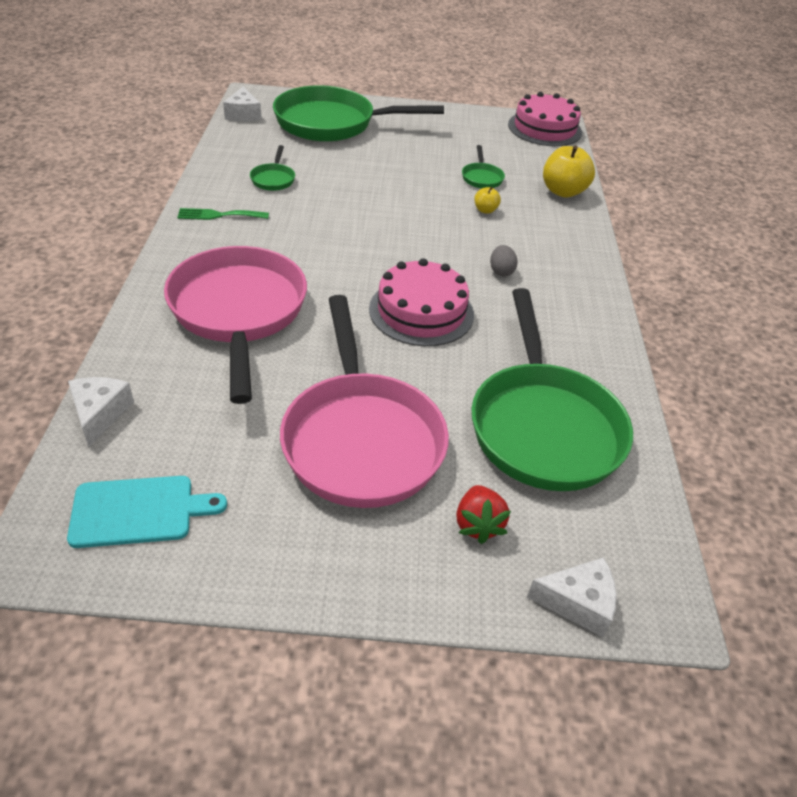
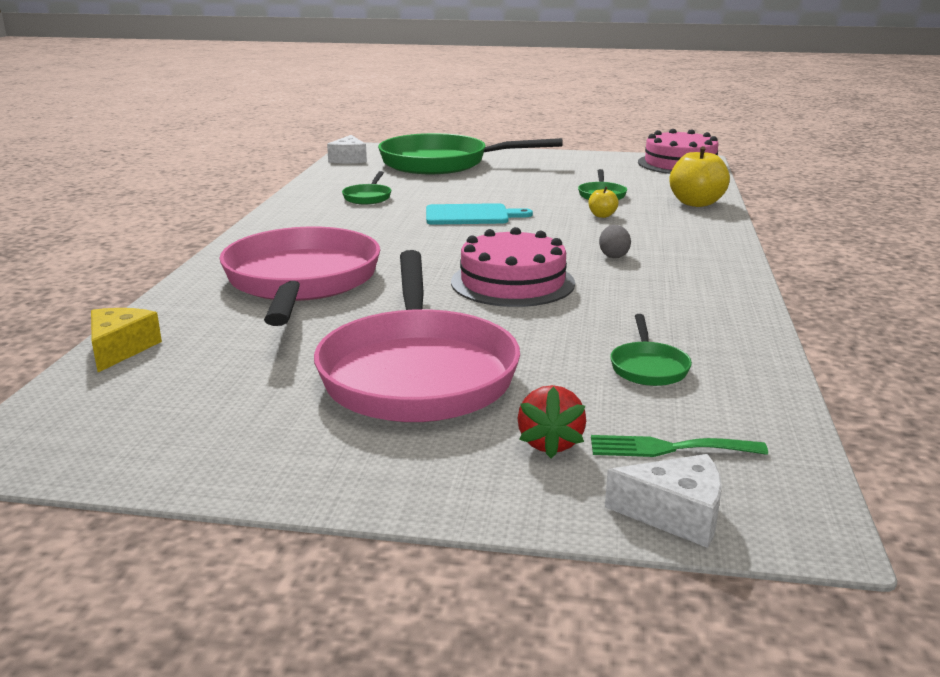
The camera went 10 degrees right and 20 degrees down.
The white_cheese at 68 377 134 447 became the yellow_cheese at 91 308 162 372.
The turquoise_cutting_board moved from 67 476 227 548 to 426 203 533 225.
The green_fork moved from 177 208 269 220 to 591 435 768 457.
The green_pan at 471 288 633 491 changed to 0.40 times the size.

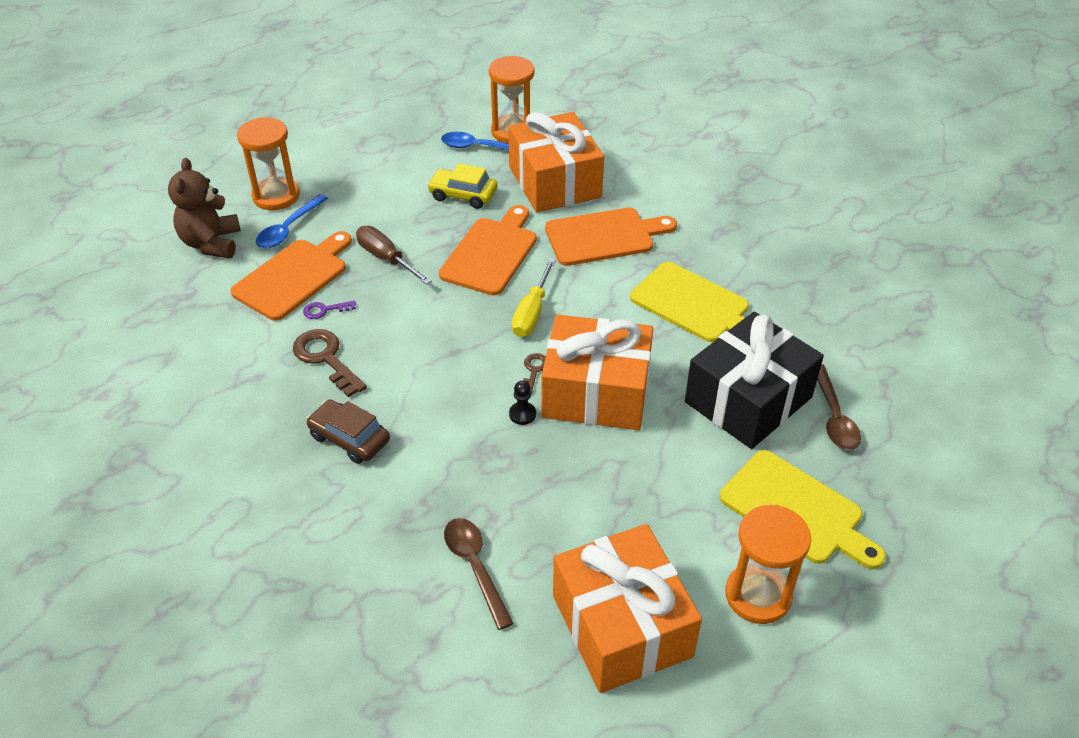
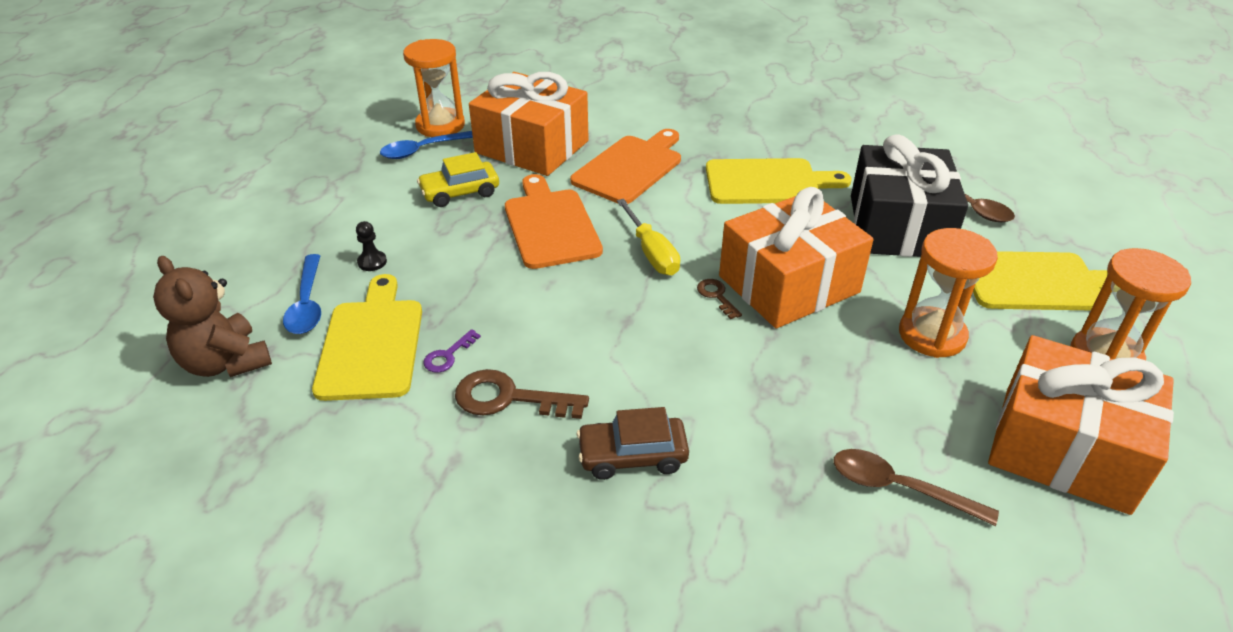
The camera went 40 degrees left and 5 degrees down.
The orange_cutting_board at 230 231 352 321 became the yellow_cutting_board at 312 274 422 401.
The black_pawn moved from 509 381 536 425 to 356 221 387 271.
The orange_hourglass moved from 237 117 300 210 to 899 228 998 358.
The brown_screwdriver at 356 226 432 285 disappeared.

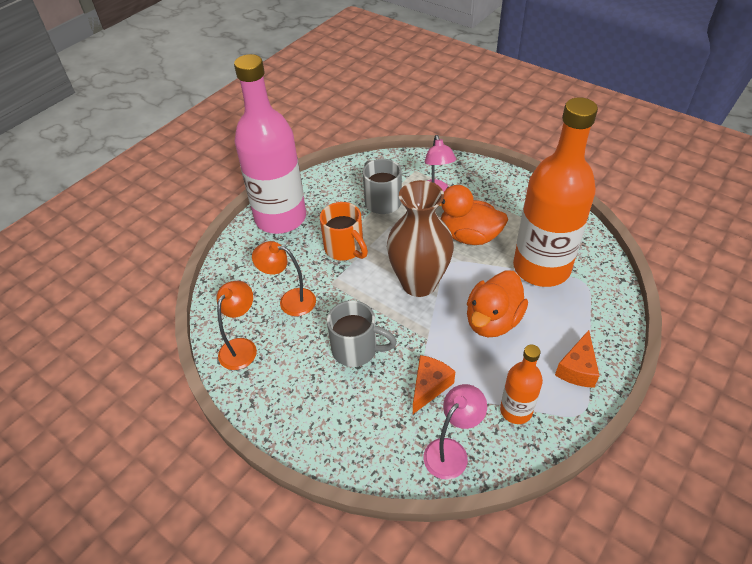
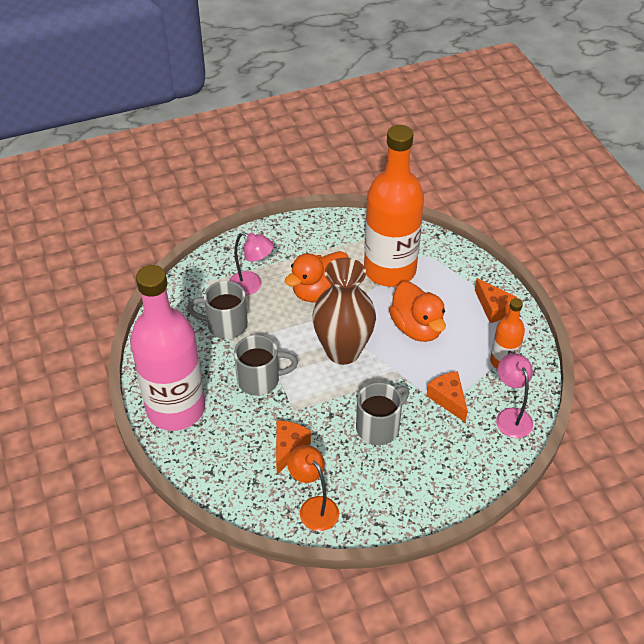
The camera went 60 degrees left and 0 degrees up.
The orange_mug at 320 202 368 260 became the grey_mug at 234 335 298 396.
The orange_lamp at 252 241 316 316 was replaced by the orange_cheese at 276 420 311 475.

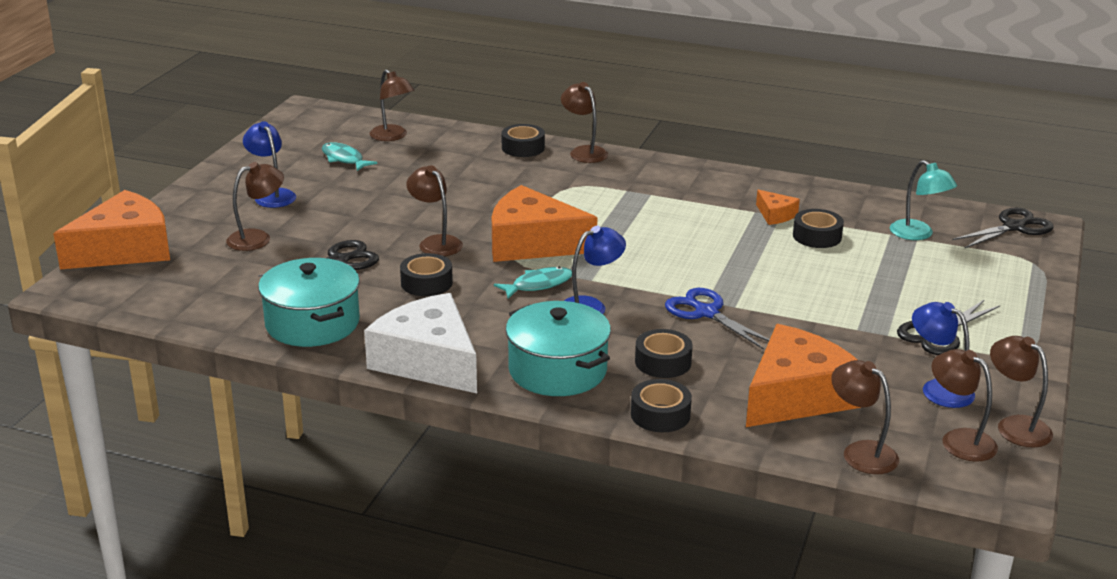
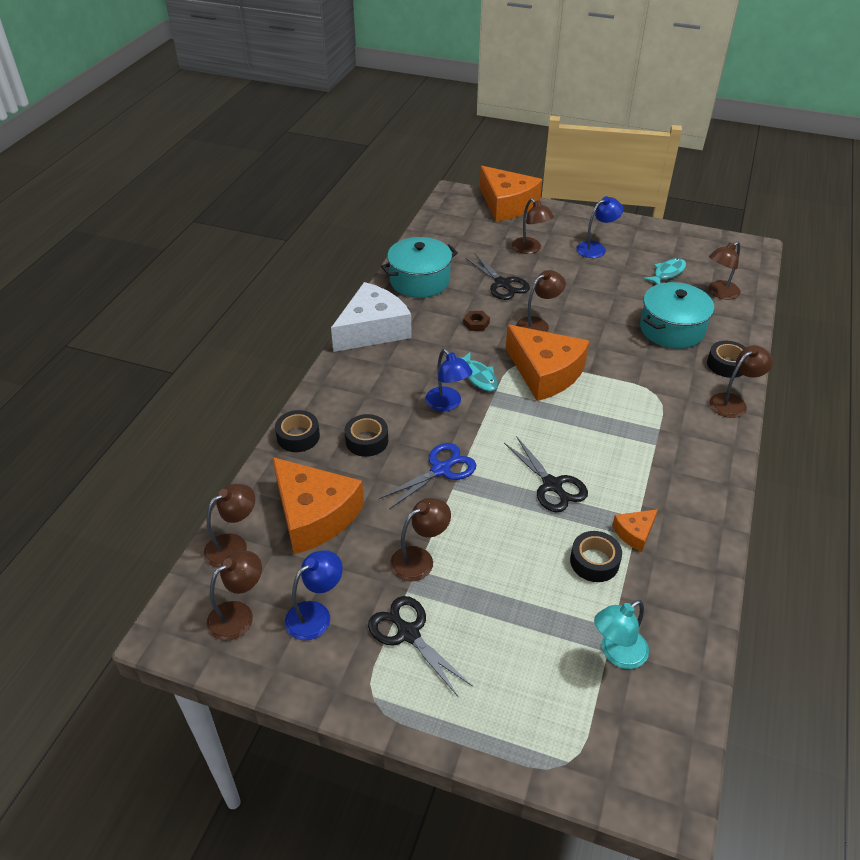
The camera went 90 degrees right and 15 degrees up.
The brown_lamp moved from 990 336 1053 447 to 390 498 451 581.
The black_tape at 400 253 453 296 was replaced by the brown_nut at 463 311 490 331.
The black_scissors moved from 952 208 1054 248 to 504 436 588 512.
The orange_cheese at 492 185 597 262 turned 120 degrees clockwise.
The turquoise_pot moved from 506 301 611 396 to 640 282 714 349.

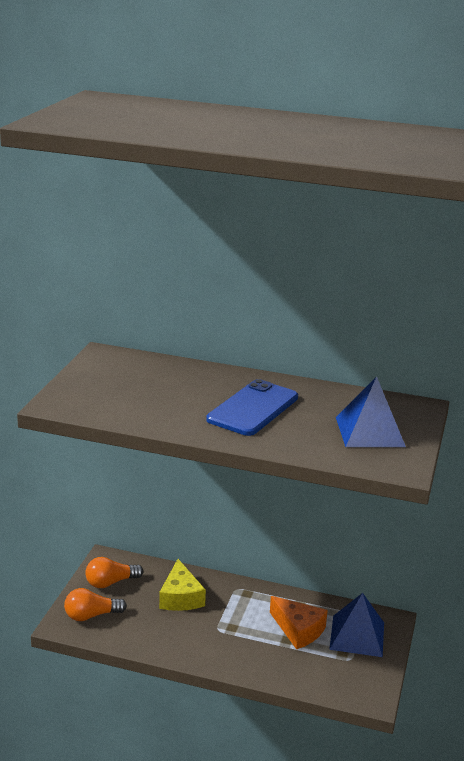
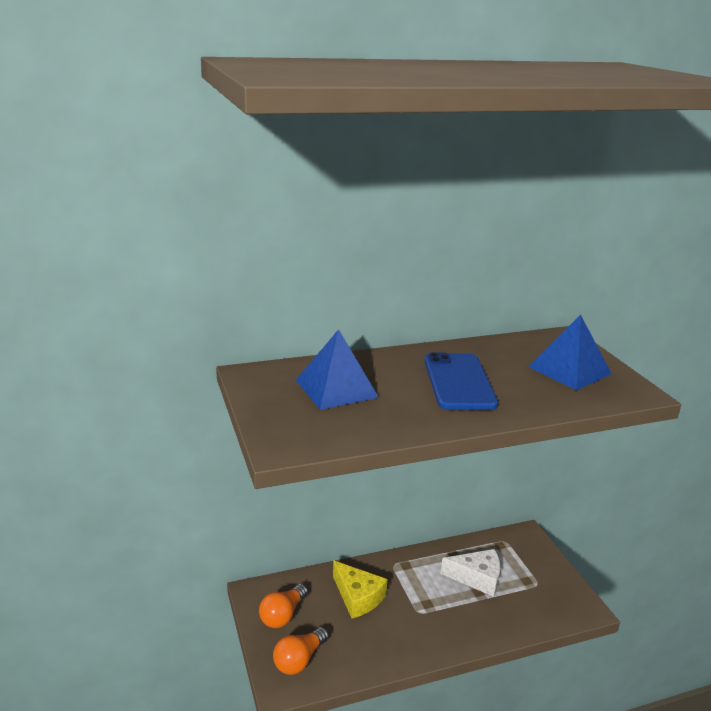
The camera went 35 degrees left and 0 degrees up.
The blue_pyramid moved from 329 593 384 657 to 296 329 379 410.
The orange_cheese at 270 596 328 649 became the white_cheese at 441 549 500 597.

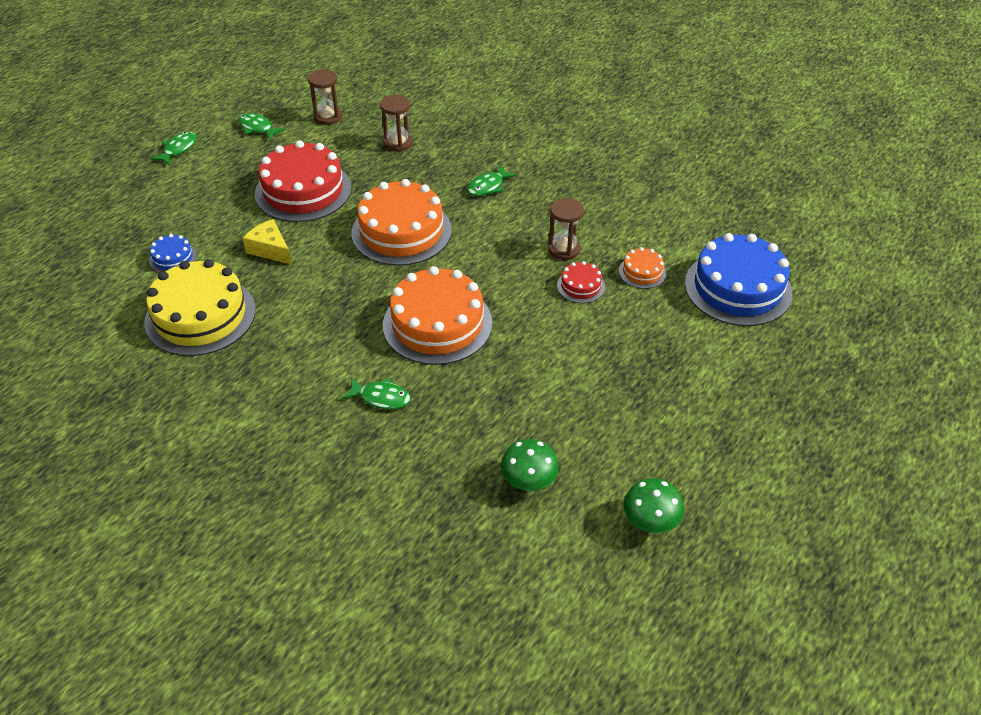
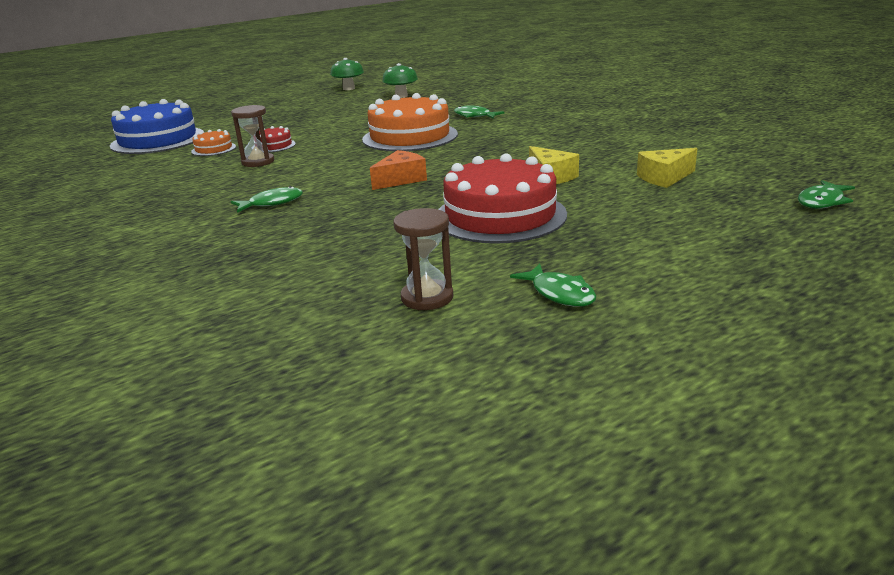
The camera went 160 degrees left and 20 degrees down.
The orange_cake at 351 179 452 266 was replaced by the orange_cheese at 370 150 427 190.
The blue_cake at 149 234 197 273 was replaced by the yellow_cheese at 637 148 697 188.
The green_fish moved from 151 132 197 165 to 798 180 855 209.
The yellow_cake at 144 259 256 356 disappeared.
The brown_hourglass at 380 95 413 152 disappeared.

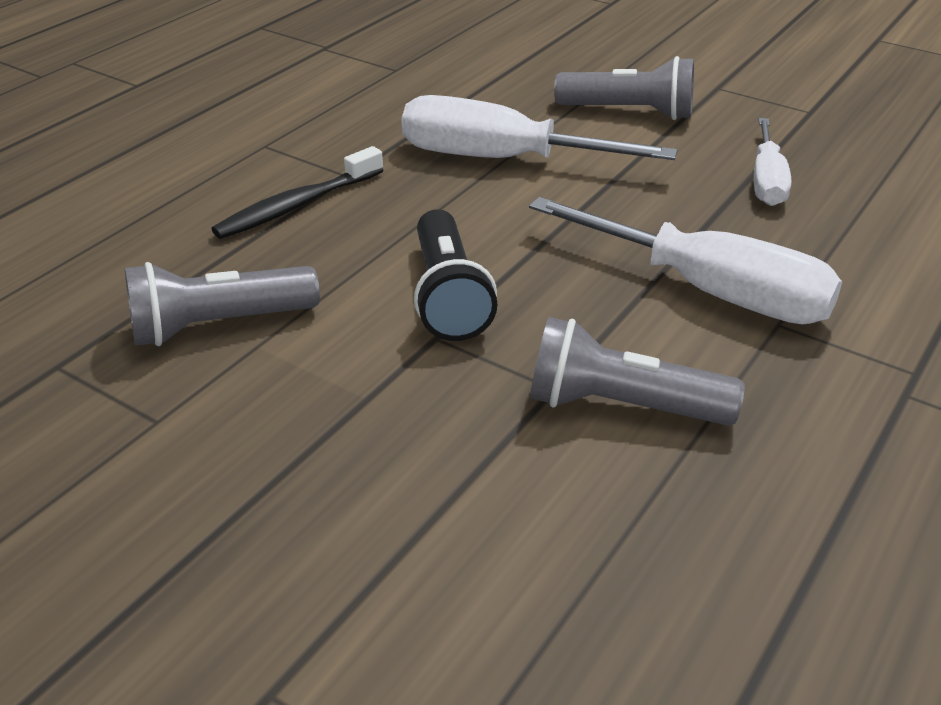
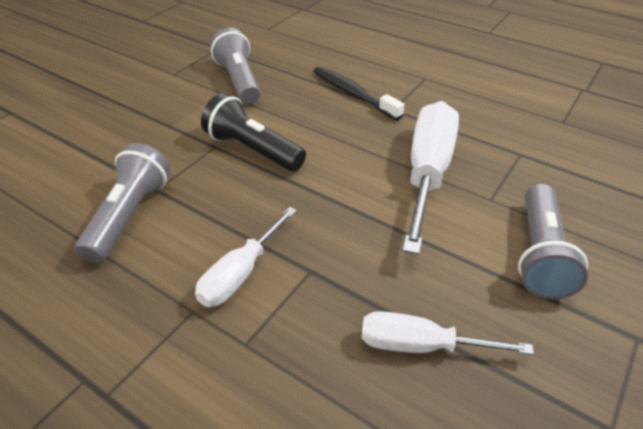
The camera went 90 degrees right and 5 degrees up.
The white_screwdriver at 529 197 842 324 changed to 0.58 times the size.
The black_flashlight at 414 209 498 341 turned 45 degrees clockwise.

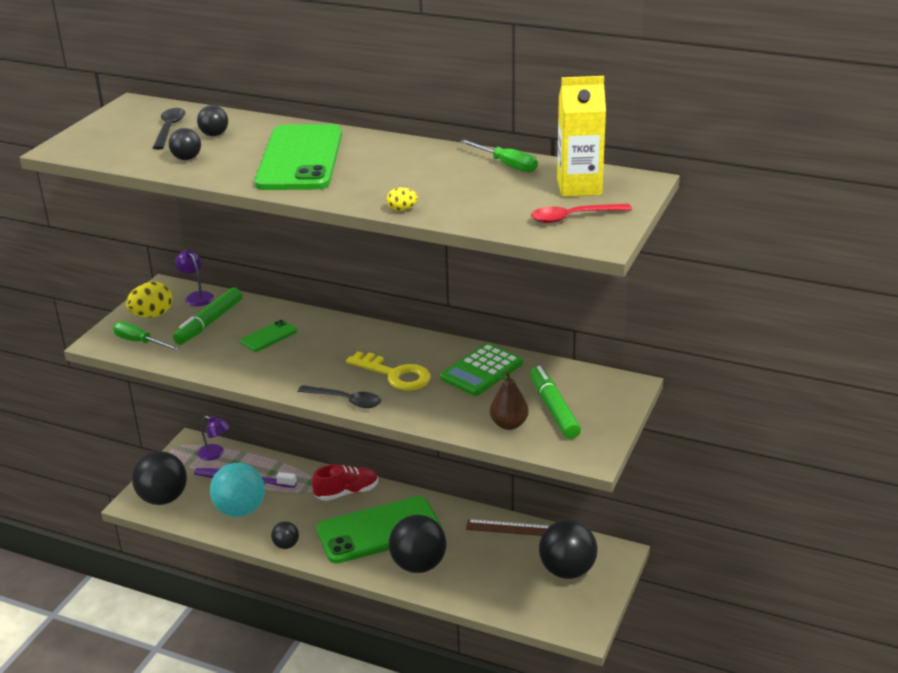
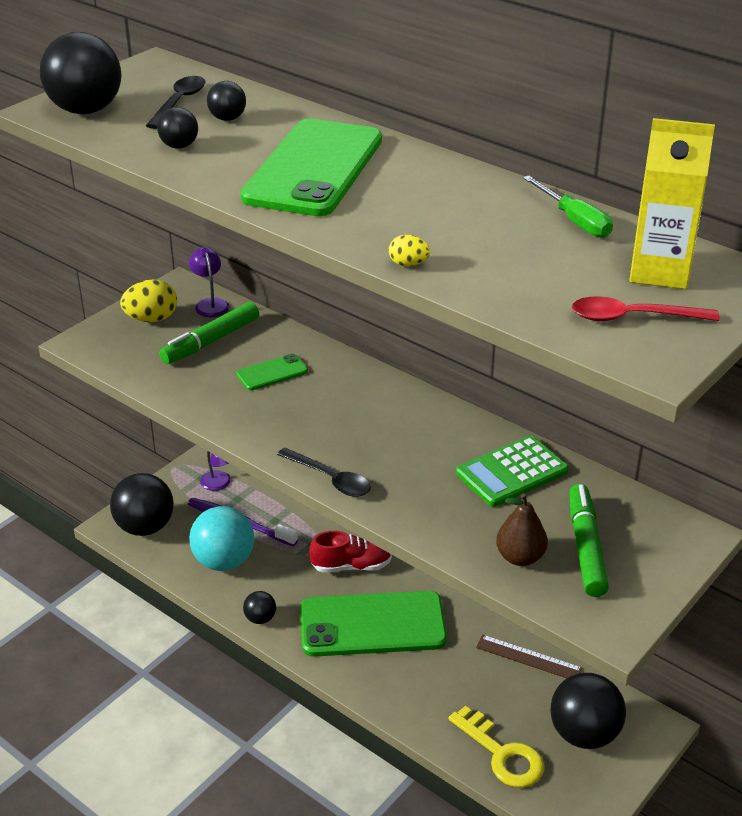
The camera went 15 degrees right and 5 degrees up.
The black_ball moved from 389 515 446 573 to 40 32 121 114.
The yellow_key moved from 346 352 431 391 to 449 706 545 788.
The green_screwdriver at 113 322 179 350 disappeared.

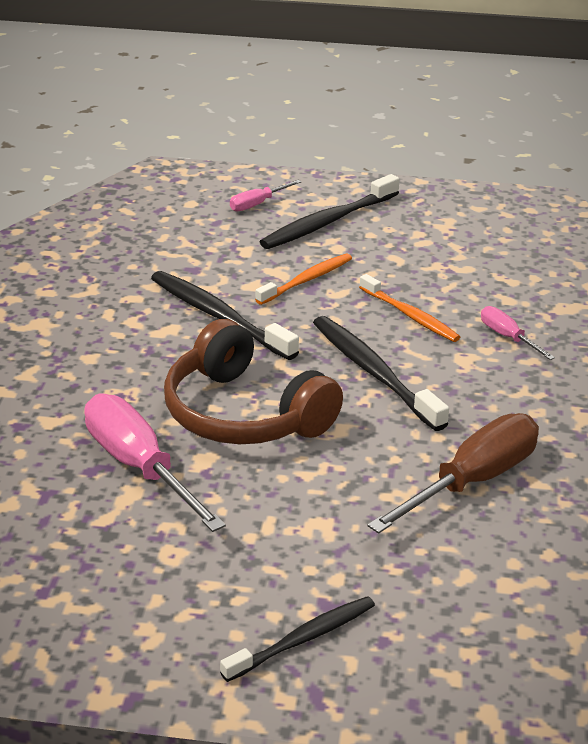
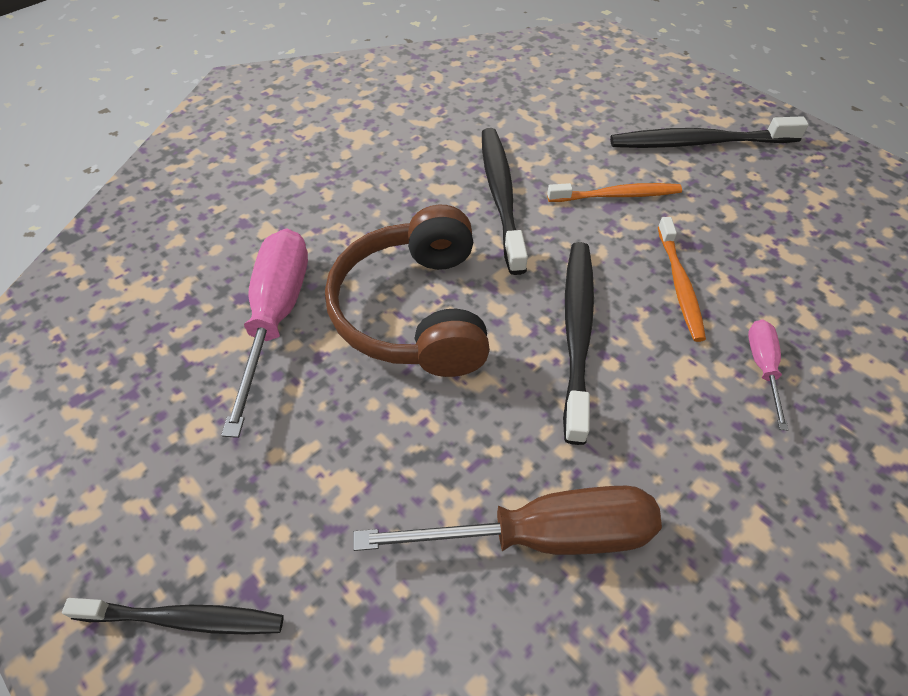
The camera went 40 degrees right and 20 degrees up.
The pink_screwdriver at 230 180 302 211 disappeared.

